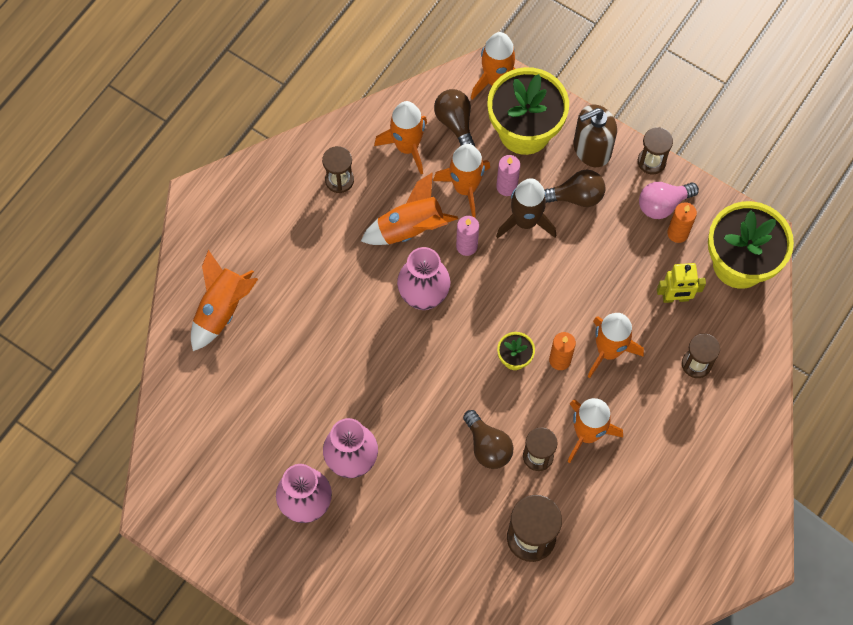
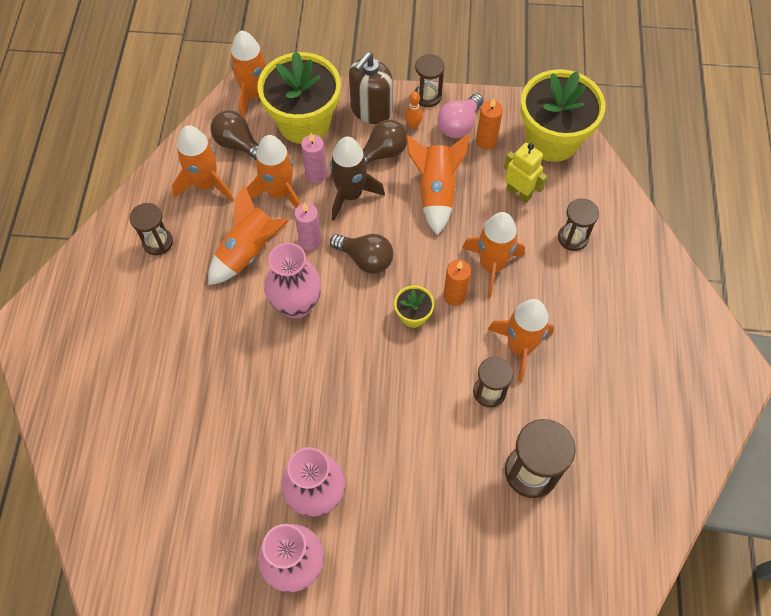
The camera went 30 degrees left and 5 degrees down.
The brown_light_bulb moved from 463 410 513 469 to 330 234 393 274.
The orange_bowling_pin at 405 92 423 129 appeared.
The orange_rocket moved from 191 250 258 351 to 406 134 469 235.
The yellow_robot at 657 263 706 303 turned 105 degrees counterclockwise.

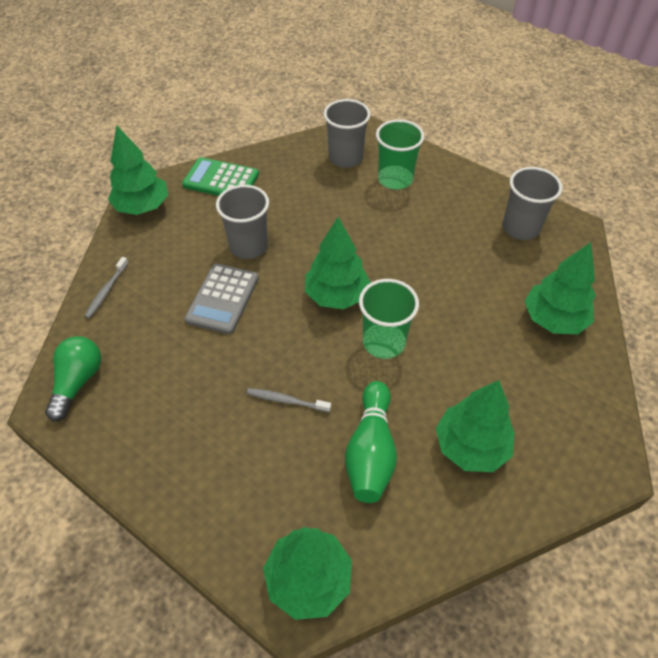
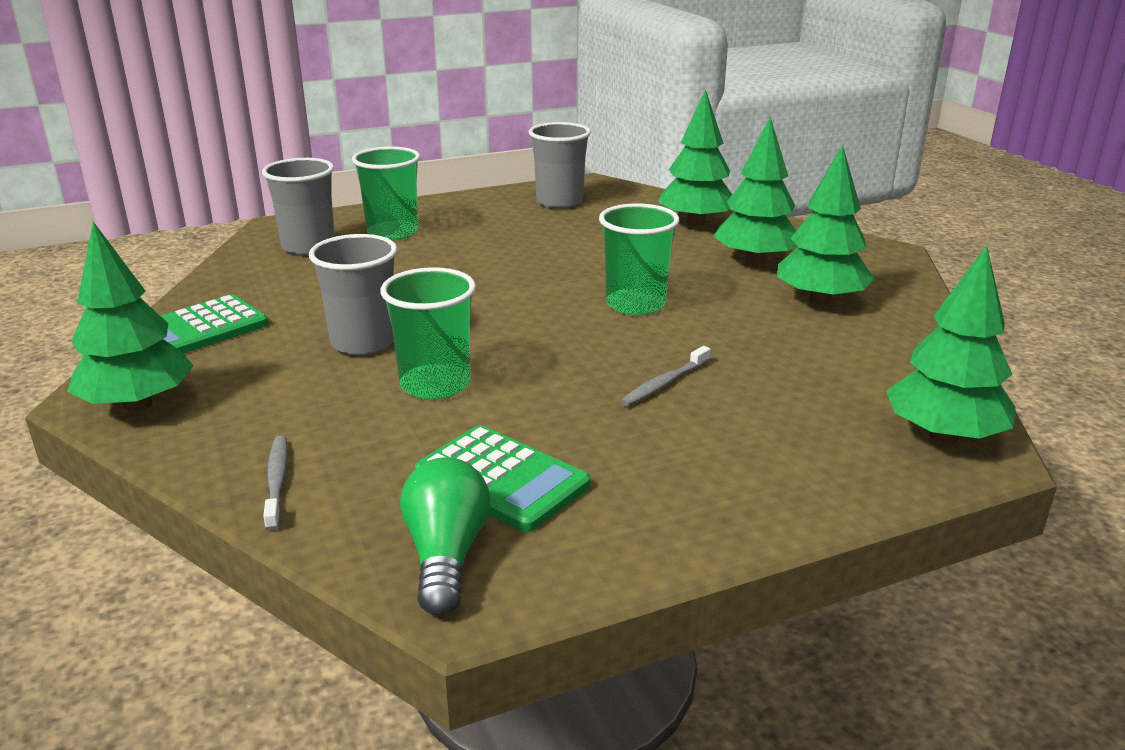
The camera went 60 degrees left and 25 degrees down.
The grey_toothbrush at 84 257 128 319 turned 150 degrees counterclockwise.
The grey_calculator at 185 263 259 334 was replaced by the green_cup at 380 267 476 399.
The green_light_bulb at 45 336 101 421 turned 45 degrees clockwise.
The green_calculator at 415 425 590 532 appeared.
The green_tree moved from 305 217 371 309 to 713 117 797 265.
The green_bowling_pin at 345 381 397 503 disappeared.

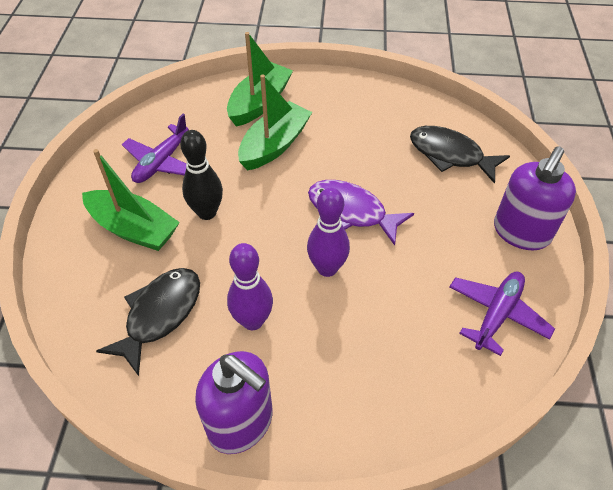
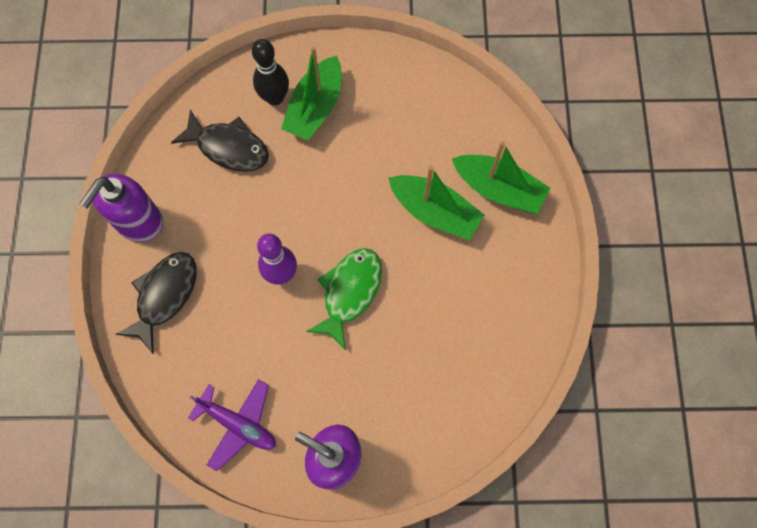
The camera went 85 degrees right and 20 degrees up.
The black_fish moved from 410 126 510 183 to 116 252 197 354.
The black_bowling_pin moved from 180 130 223 220 to 252 39 289 105.
The purple_fish at 308 180 414 246 became the green_fish at 306 248 382 350.
The purple_plane at 122 114 189 183 disappeared.
The purple_bowling_pin at 227 243 273 330 disappeared.

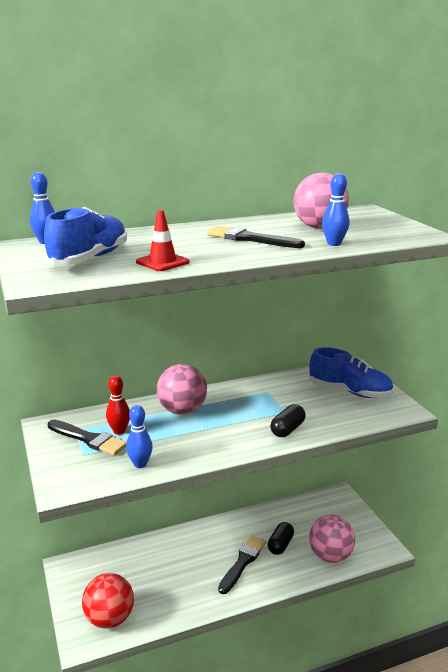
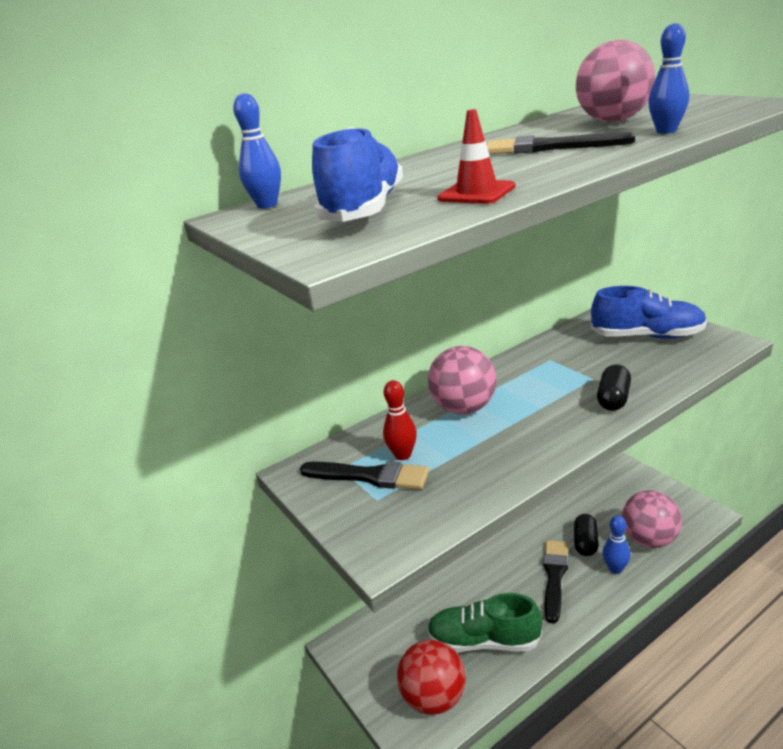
The camera went 10 degrees left and 5 degrees up.
The green_shoe at 427 593 542 652 appeared.
The blue_bowling_pin moved from 126 405 153 468 to 602 516 631 574.

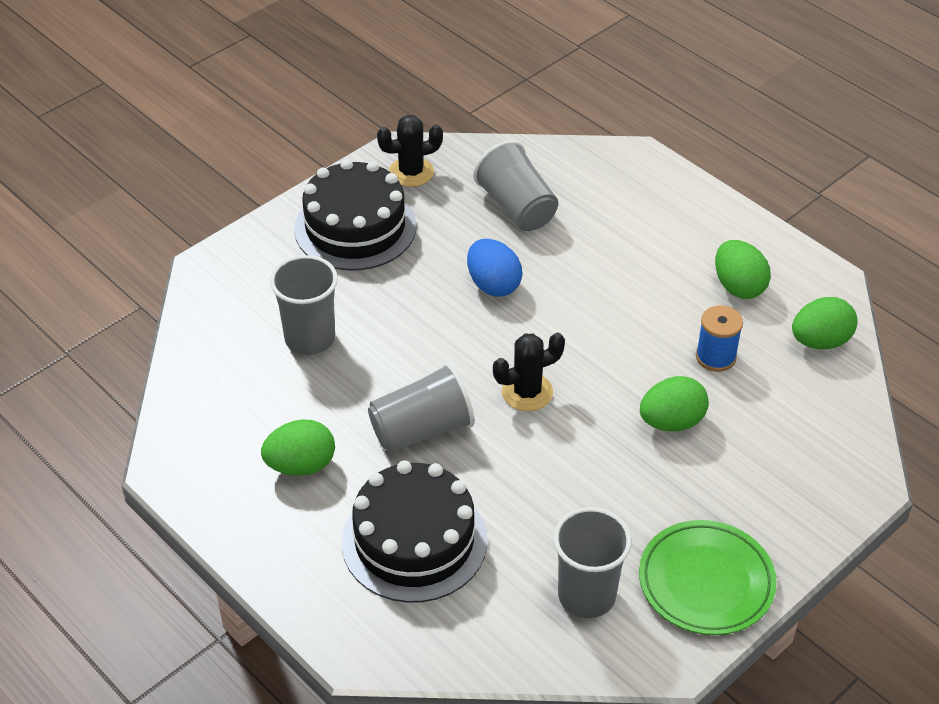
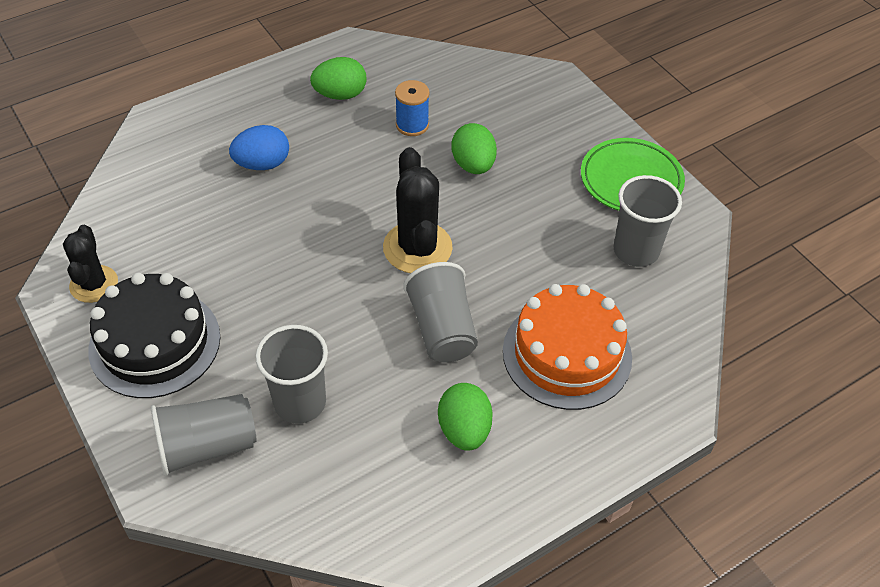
The camera went 80 degrees left and 5 degrees up.
The grey_cup moved from 473 141 558 231 to 151 394 256 476.
The blue_egg moved from 467 239 523 297 to 229 125 289 170.
The black_cactus at 493 333 565 411 changed to 1.51 times the size.
The black_cake at 342 460 487 603 became the orange_cake at 503 284 632 410.
The green_egg at 792 297 858 349 disappeared.

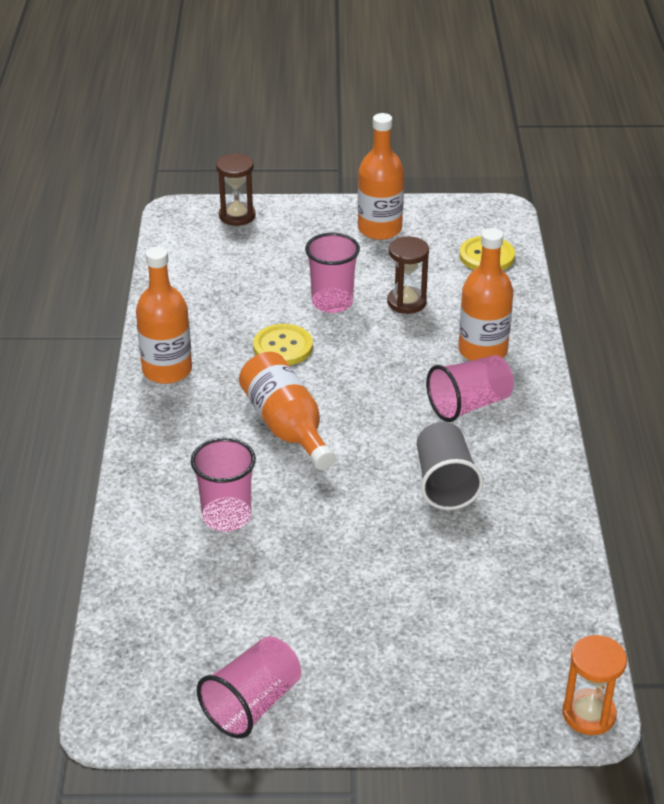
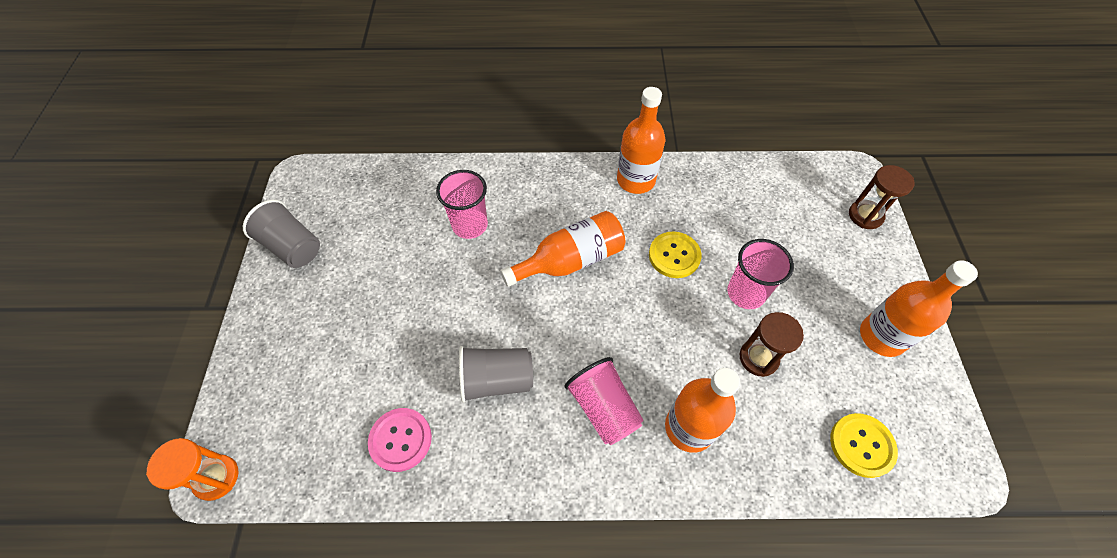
The camera went 90 degrees right and 20 degrees up.
The pink_cup at 197 636 301 739 became the grey_cup at 243 199 320 268.
The pink_button at 368 408 432 472 appeared.

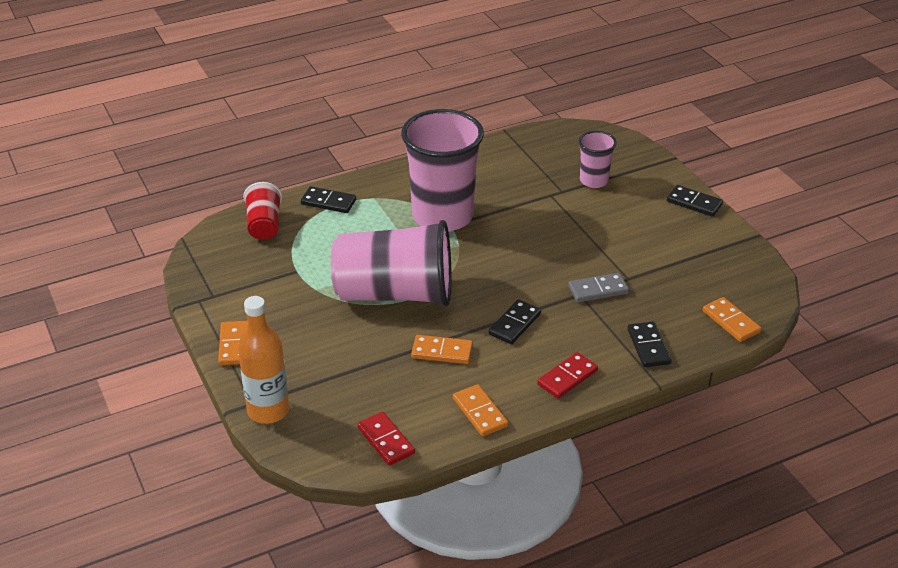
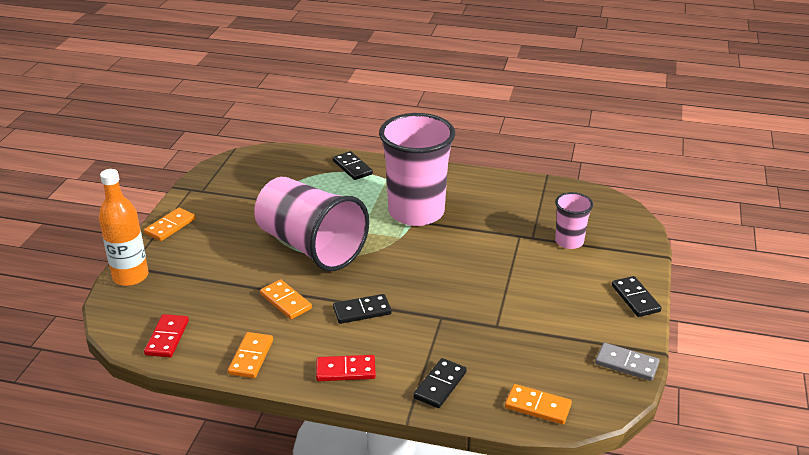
The camera went 40 degrees right and 5 degrees down.
The orange_domino at 703 297 761 342 turned 75 degrees counterclockwise.
The grey_domino moved from 568 273 629 302 to 595 343 659 381.
The red_cup at 243 182 282 240 disappeared.

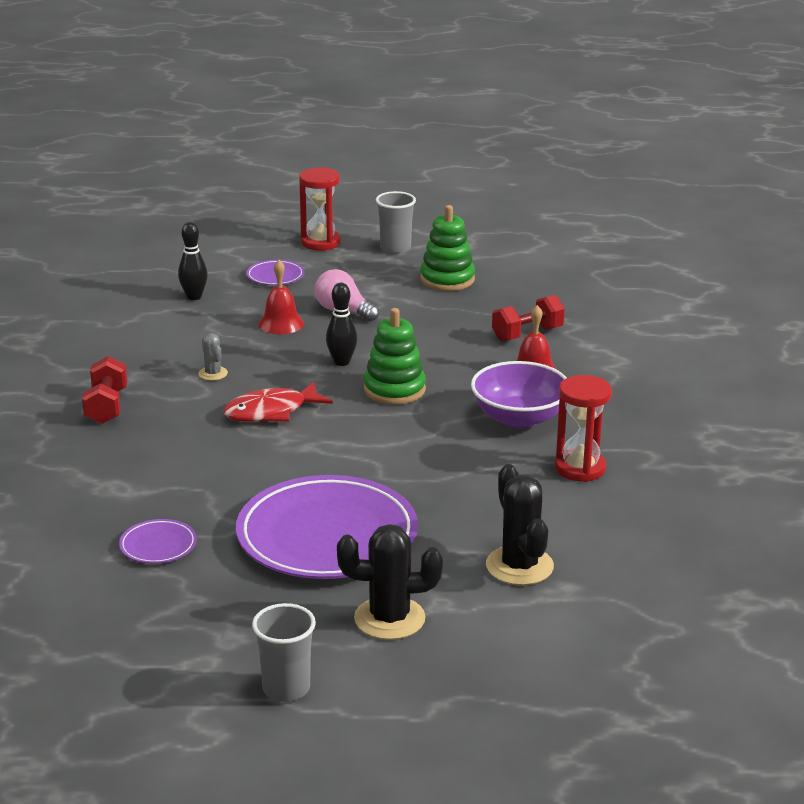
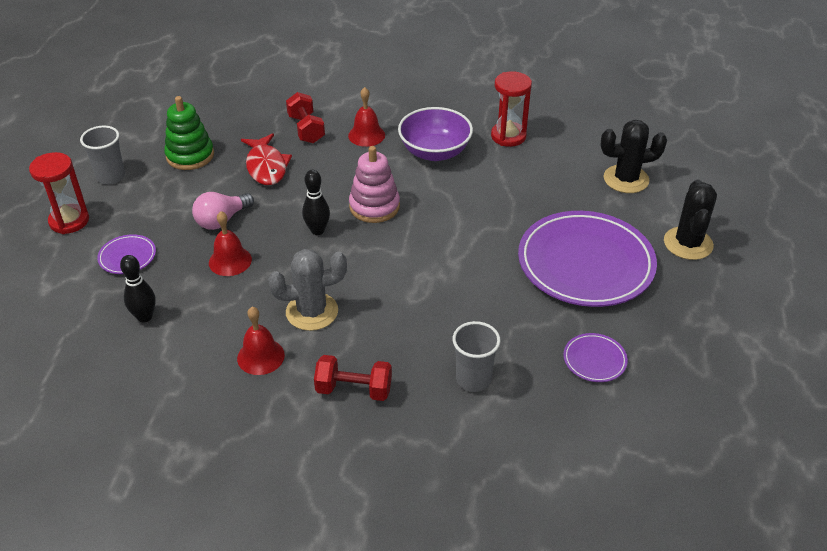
The camera went 80 degrees left and 15 degrees up.
The red_bell at 237 307 285 375 appeared.
The red_fish moved from 223 382 333 422 to 241 133 292 185.
The grey_cactus at 199 333 228 381 changed to 1.93 times the size.
The green_stacking_toy at 364 308 426 405 became the pink_stacking_toy at 349 146 400 223.
The grey_cup moved from 252 603 316 702 to 452 321 500 392.

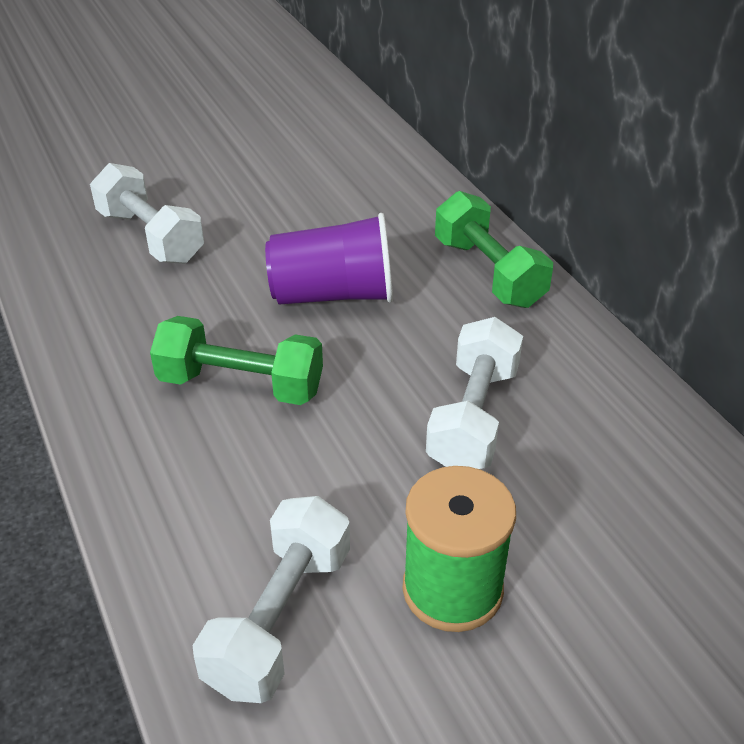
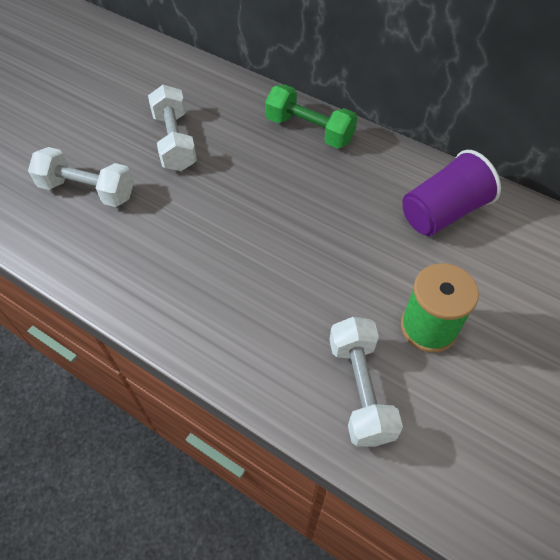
The camera went 30 degrees left and 15 degrees up.
The white_dumbbell moved from 426 317 523 469 to 148 85 197 171.
The purple_cup moved from 265 213 393 305 to 402 150 501 236.
The green_dumbbell at 150 316 323 405 disappeared.

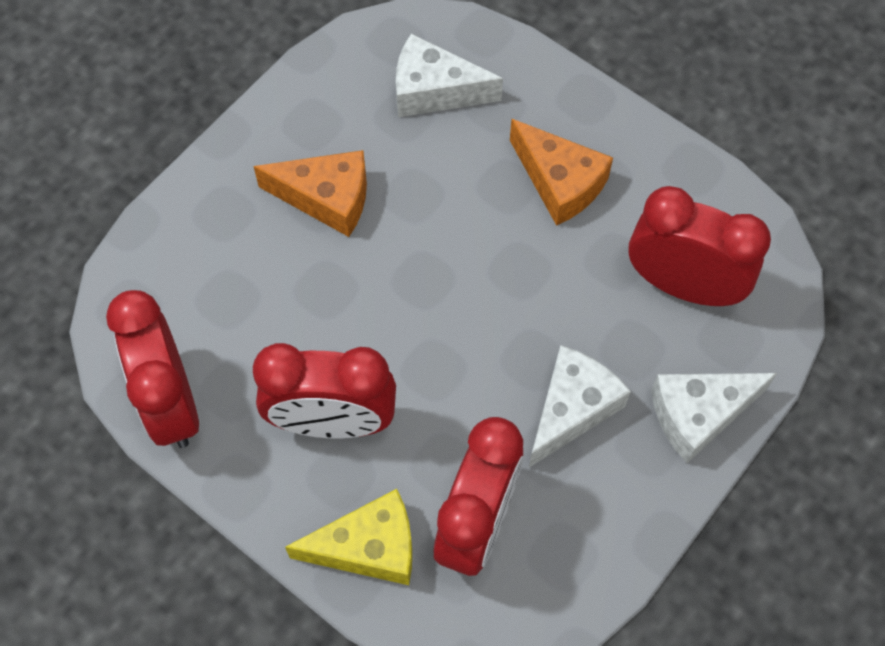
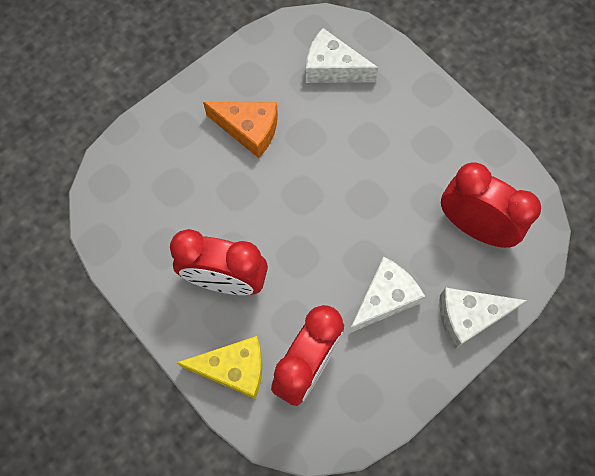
The camera went 10 degrees right and 5 degrees up.
The red_clock at 106 290 199 448 disappeared.
The orange_cheese at 510 119 613 226 disappeared.

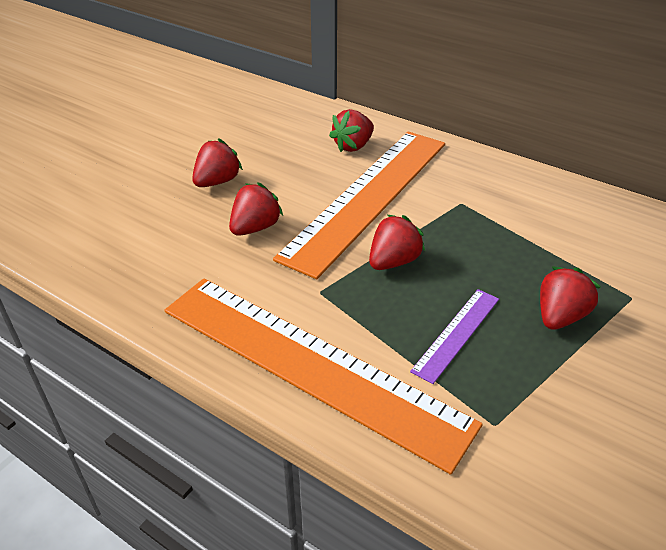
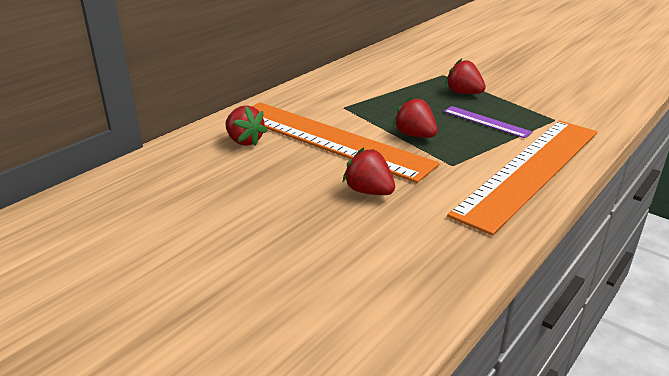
The camera went 85 degrees left and 10 degrees down.
The red_strawberry at 192 138 243 187 disappeared.

